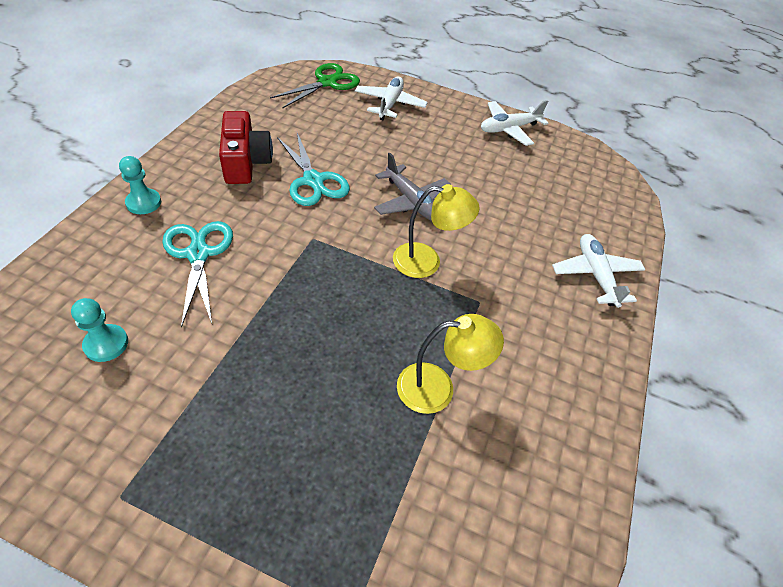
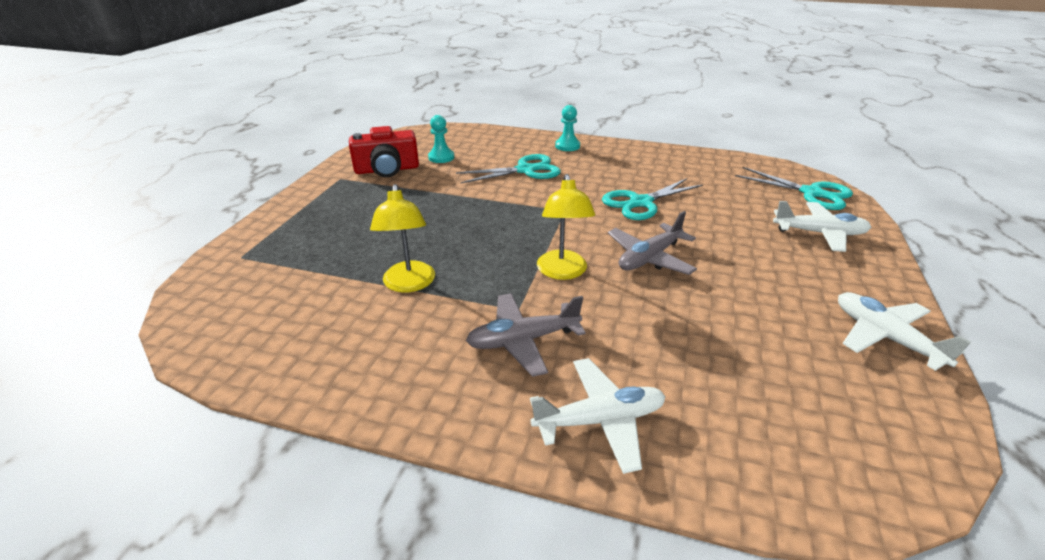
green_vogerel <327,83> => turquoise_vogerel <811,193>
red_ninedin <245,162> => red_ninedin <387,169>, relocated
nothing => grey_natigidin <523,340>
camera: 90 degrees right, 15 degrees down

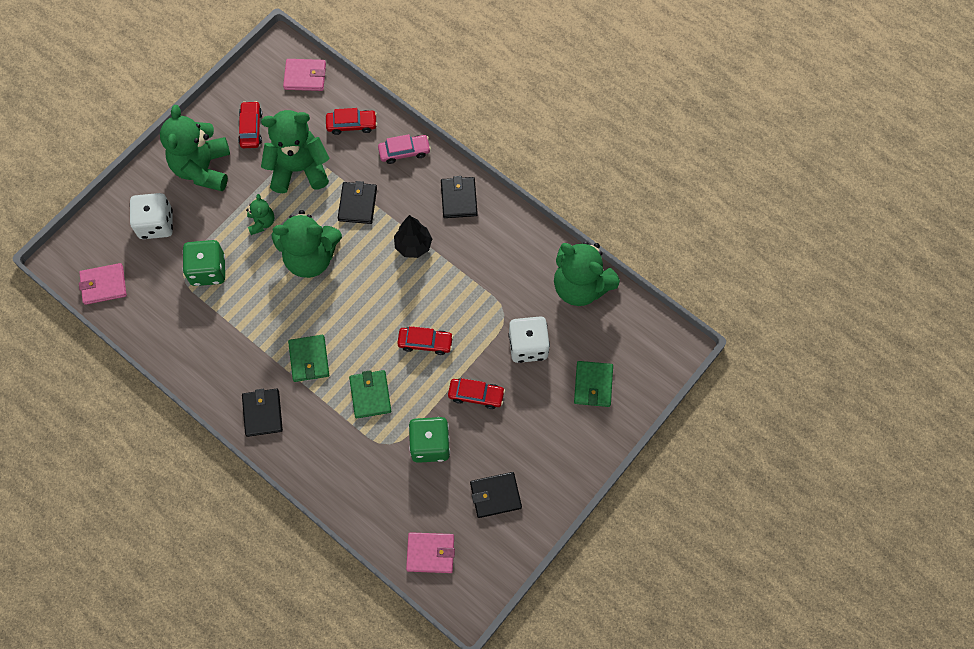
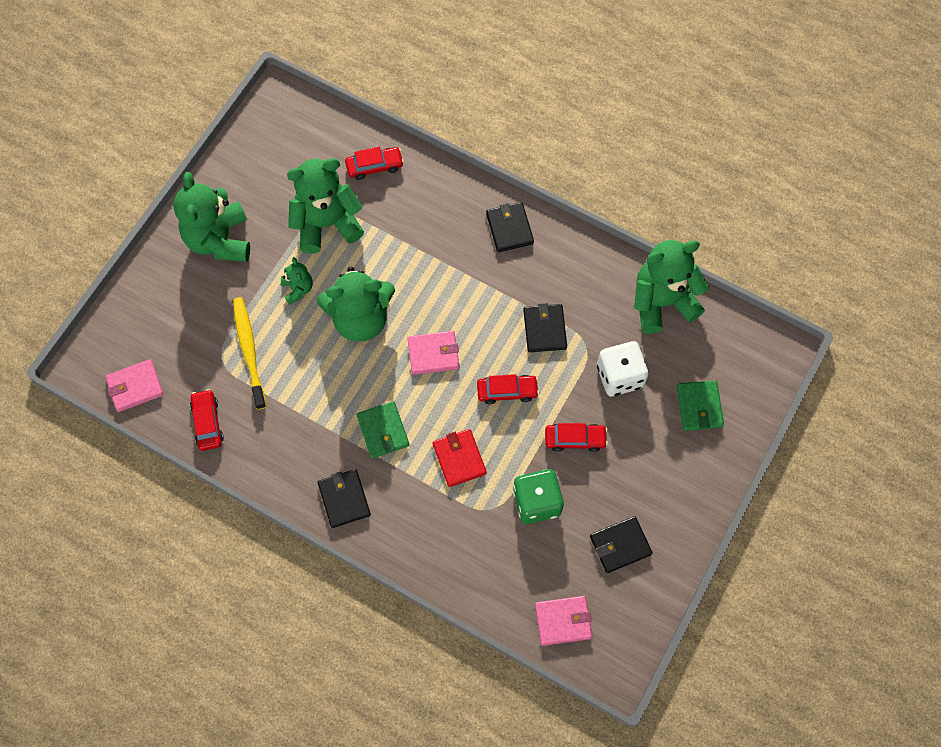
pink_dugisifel <305,76> => pink_dugisifel <433,354>, relocated
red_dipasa <251,128> => red_dipasa <207,423>, relocated
pink_dipasa <404,152> => nothing
black_dugisifel <357,204> => black_dugisifel <544,329>, relocated
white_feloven <156,224> => nothing
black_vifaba <413,245> => nothing
green_feloven <208,270> => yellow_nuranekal <249,351>
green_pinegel <580,286> => green_pinegel <662,302>, 135 degrees clockwise
green_dugisifel <370,395> => red_dugisifel <459,459>
camera: 10 degrees left, 0 degrees up

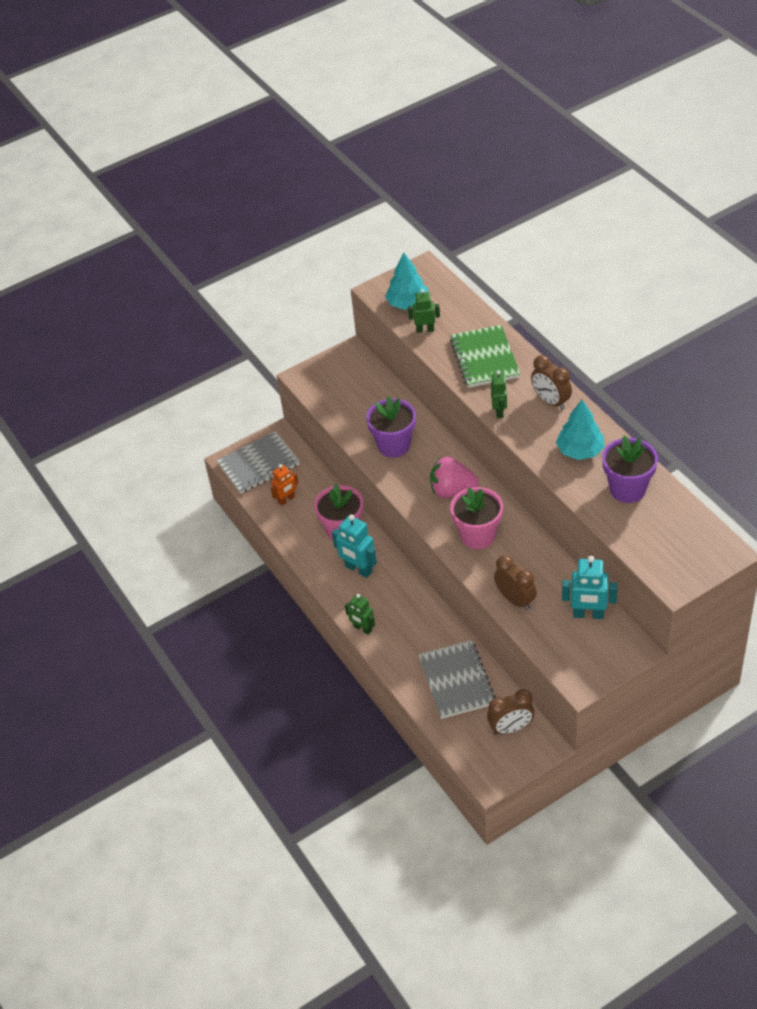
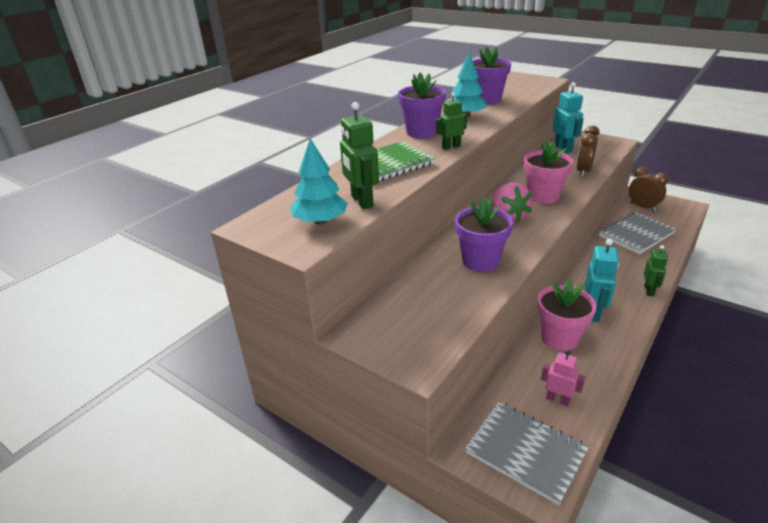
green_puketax <425,329> => green_puketax <361,201>, x1.53
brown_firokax <551,401> => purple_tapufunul <421,132>
orange_puketax <286,500> => pink_puketax <558,399>
camera: 115 degrees left, 15 degrees down

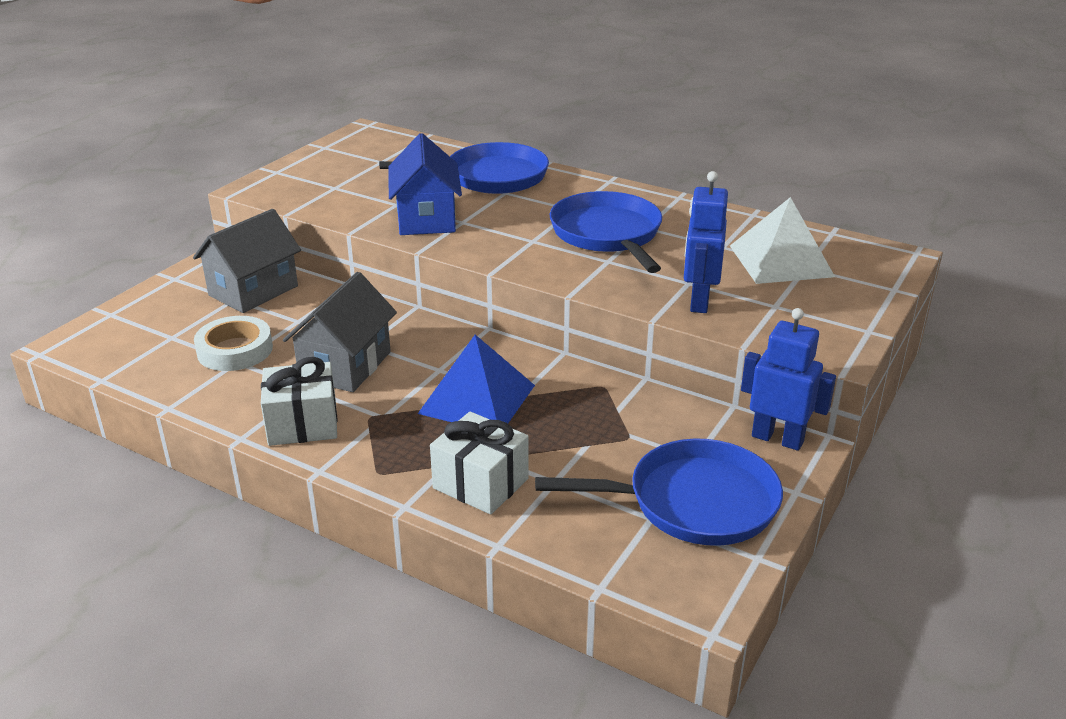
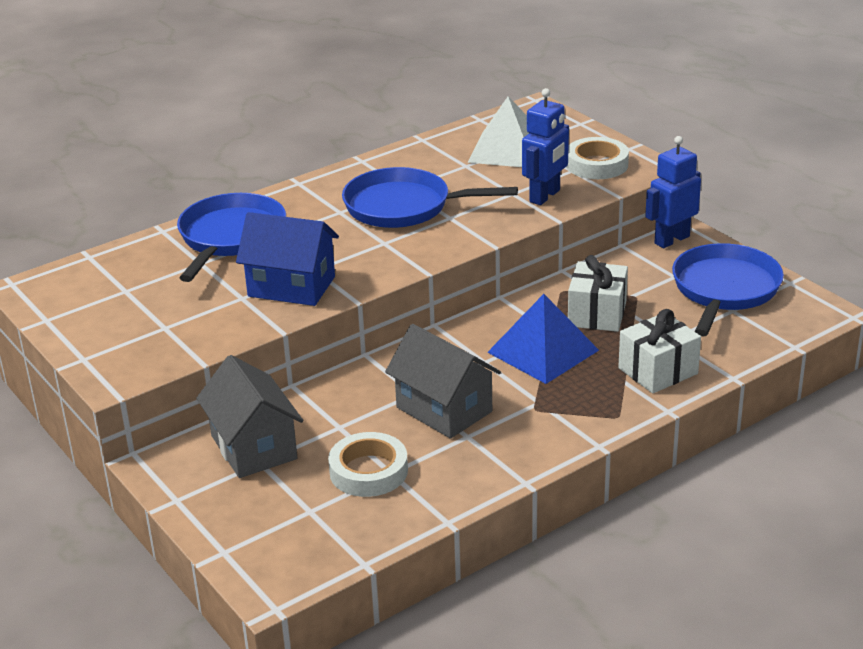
blue_puketax <699,301> => blue_puketax <545,196>, 90 degrees counterclockwise
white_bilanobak <302,424> => white_bilanobak <597,314>, relocated
nothing => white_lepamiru <597,164>
camera: 65 degrees left, 0 degrees up

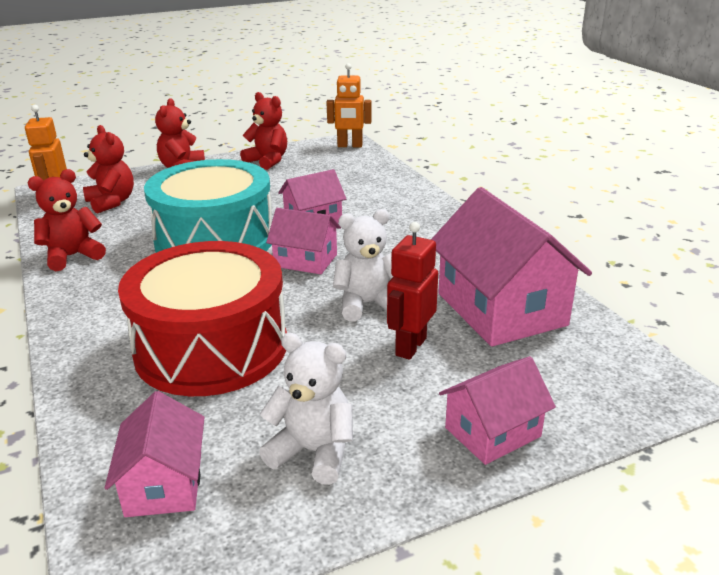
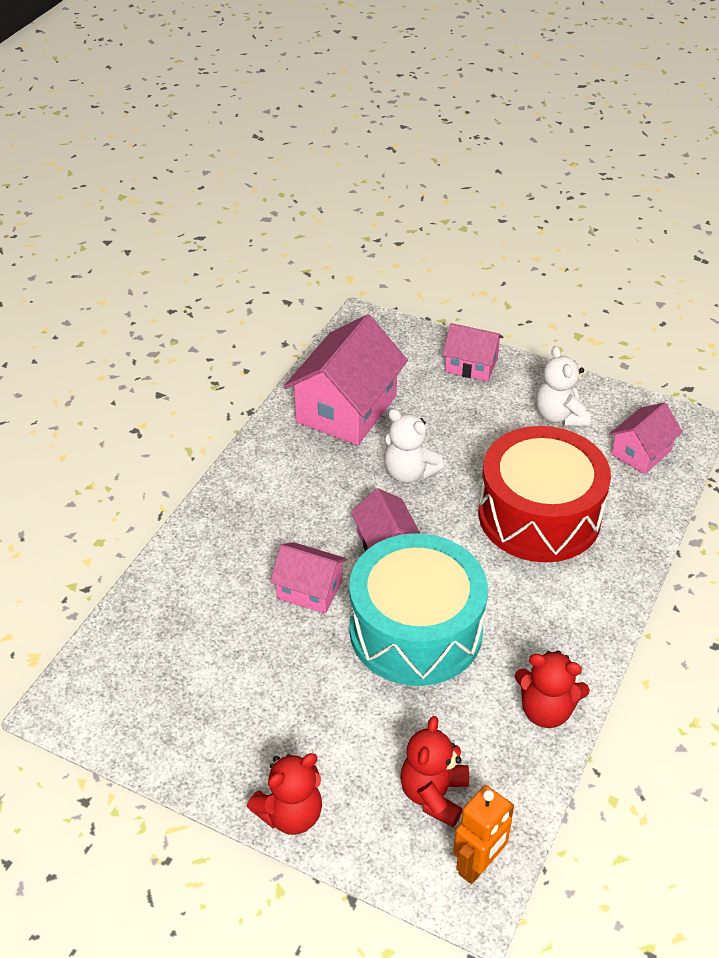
orange_puketax <350,146> => nothing
red_pinegel <267,161> => nothing
red_puketax <410,346> => nothing
camera: 130 degrees left, 15 degrees up

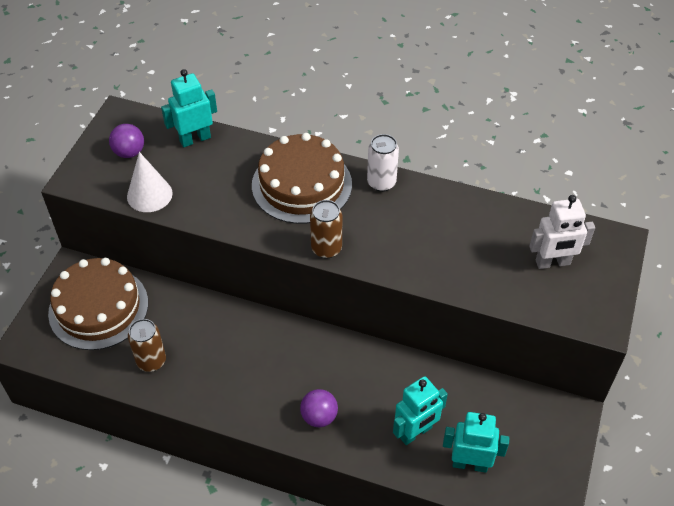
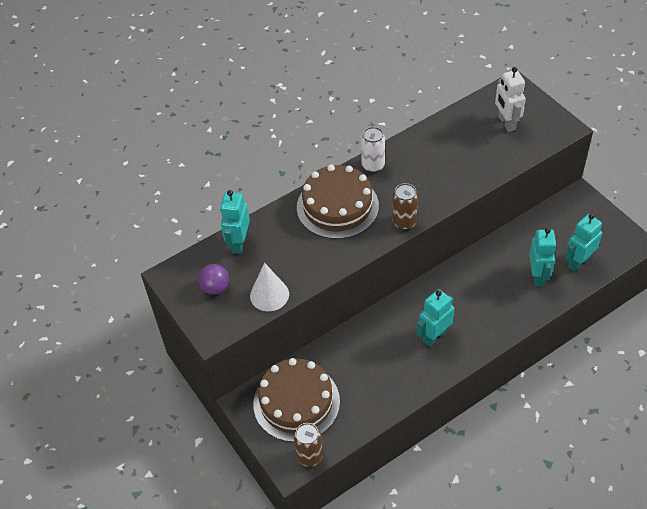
white_puketax <553,263> => white_puketax <506,123>, 135 degrees clockwise
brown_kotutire <151,361> => brown_kotutire <309,456>, relocated
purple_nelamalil <319,417> => nothing
nothing => turquoise_puketax <434,336>
camera: 50 degrees left, 0 degrees up

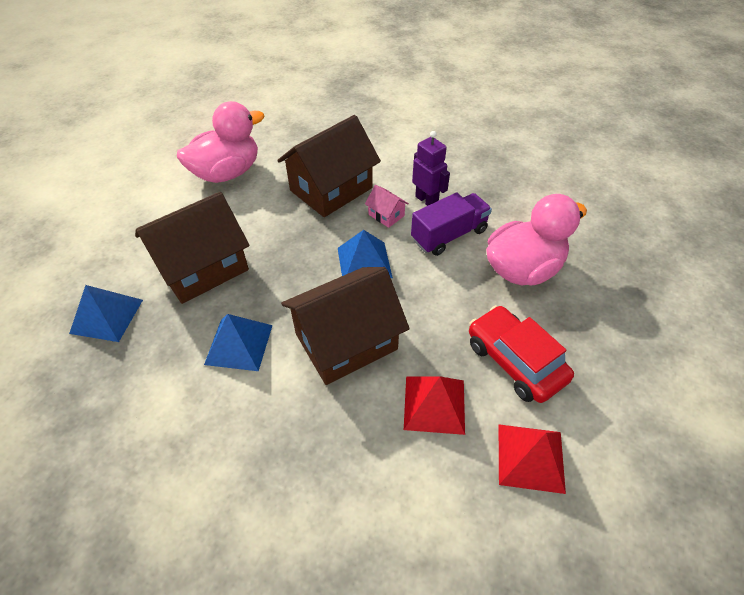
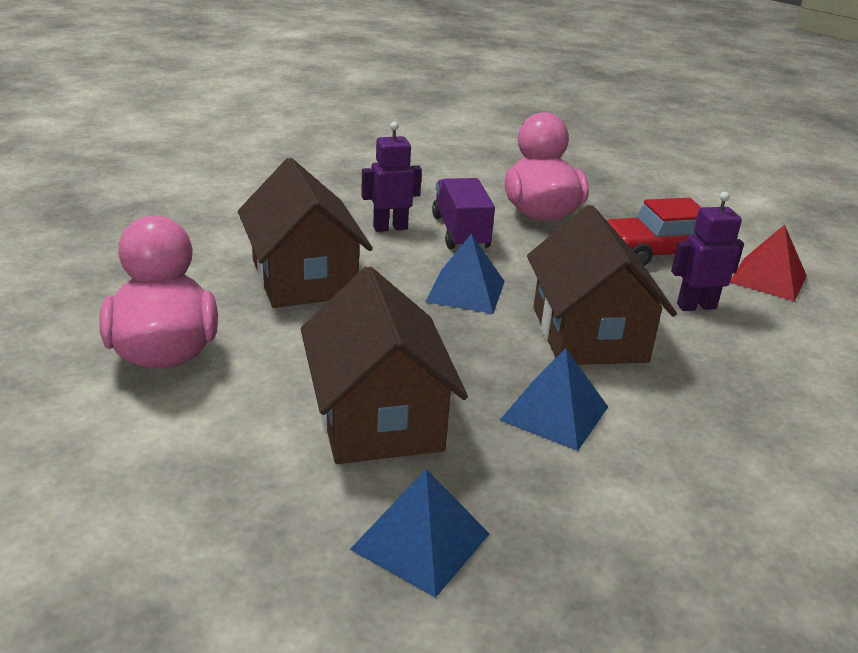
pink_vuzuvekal <386,215> => nothing
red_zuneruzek <434,404> => purple_puketax <696,306>
camera: 70 degrees left, 20 degrees down

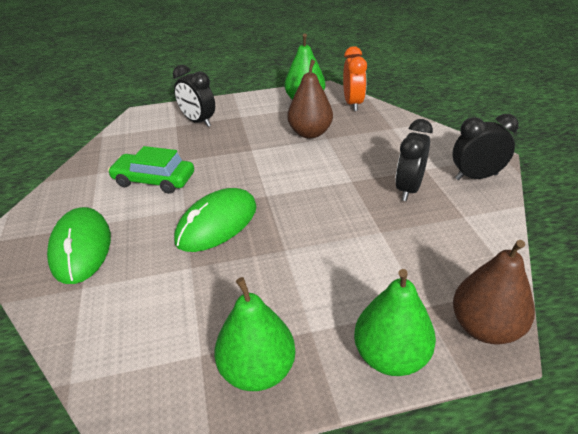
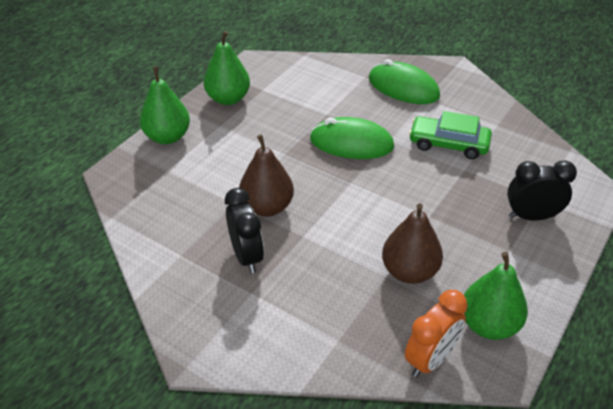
orange_firokax <353,104> => orange_firokax <430,359>, 90 degrees counterclockwise
black_firokax <476,177> => nothing
green_dipasa <154,180> => green_dipasa <448,144>, 135 degrees counterclockwise
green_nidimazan <217,224> => green_nidimazan <351,143>, 75 degrees counterclockwise
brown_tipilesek <485,327> => brown_tipilesek <267,207>, relocated
camera: 135 degrees right, 5 degrees up

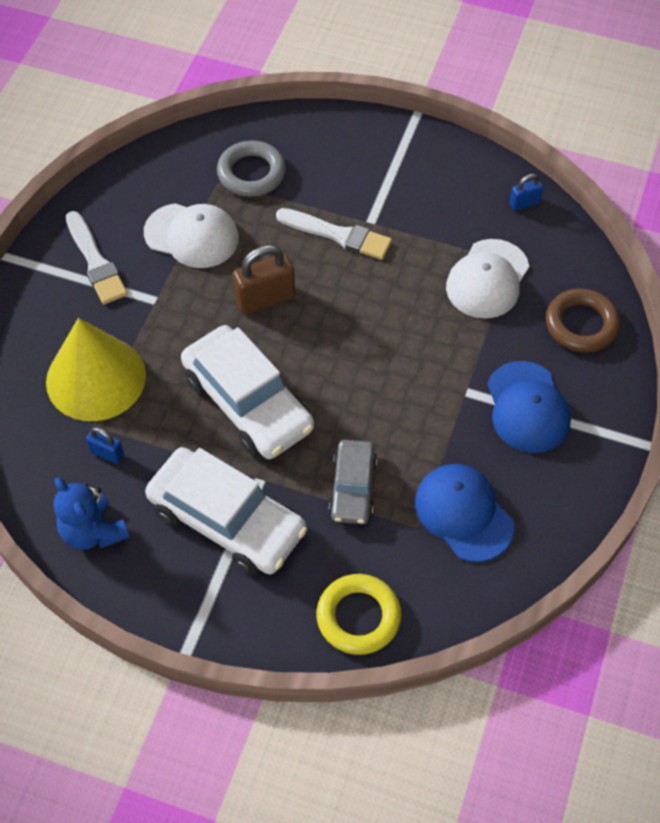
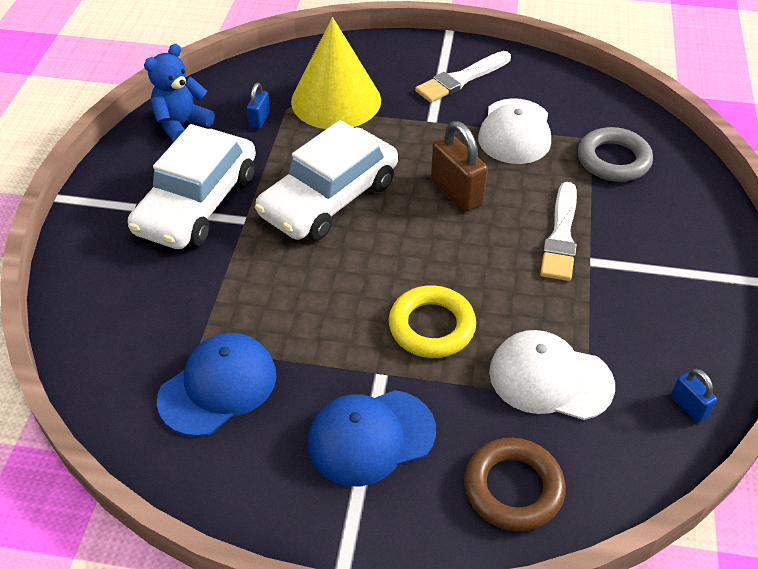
grey_dipasa <352,488> => nothing
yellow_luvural <358,617> => yellow_luvural <431,326>, relocated
camera: 80 degrees right, 10 degrees down

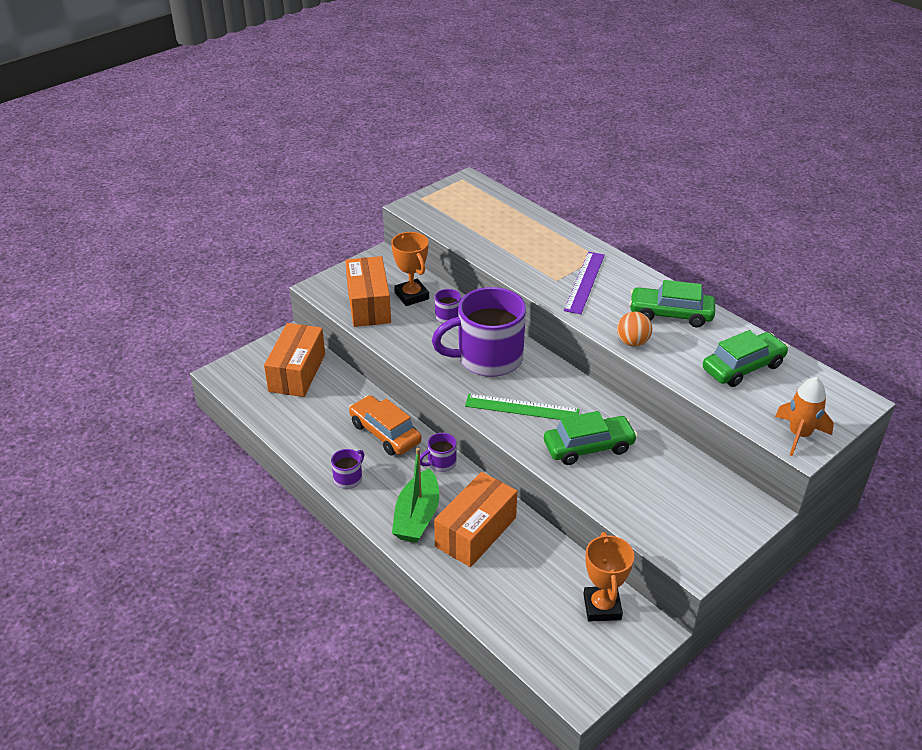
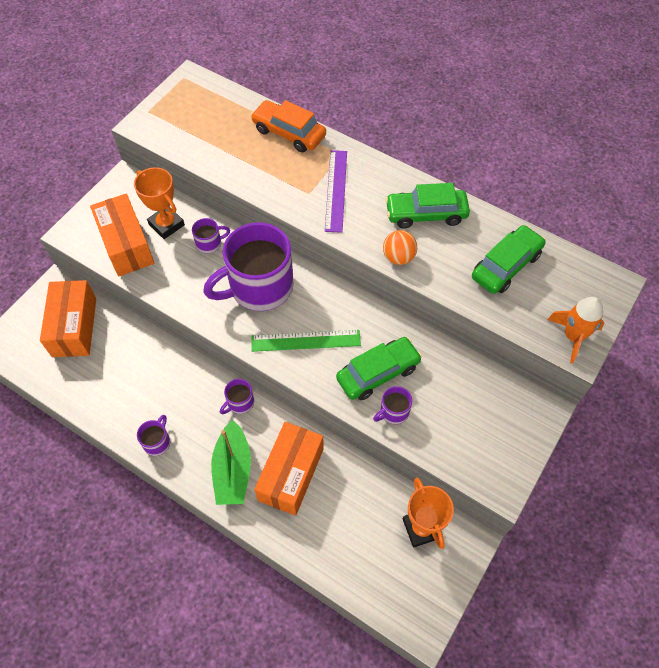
orange_dipasa <385,433> => orange_dipasa <289,133>, relocated
nothing => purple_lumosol <393,412>
camera: 15 degrees left, 20 degrees up

